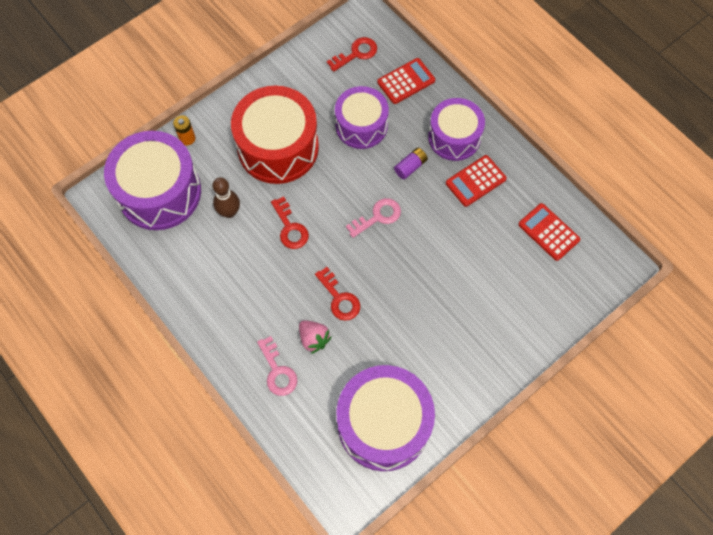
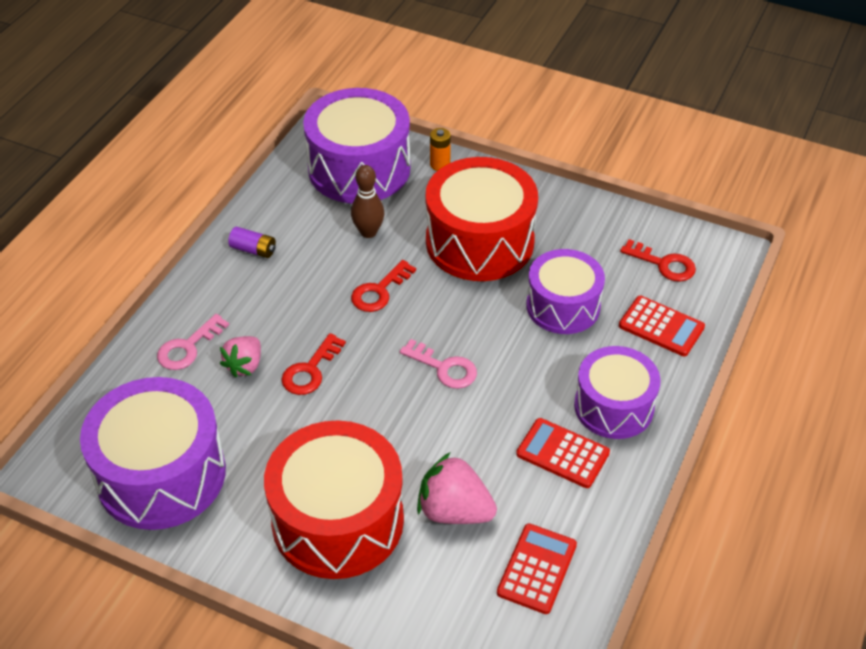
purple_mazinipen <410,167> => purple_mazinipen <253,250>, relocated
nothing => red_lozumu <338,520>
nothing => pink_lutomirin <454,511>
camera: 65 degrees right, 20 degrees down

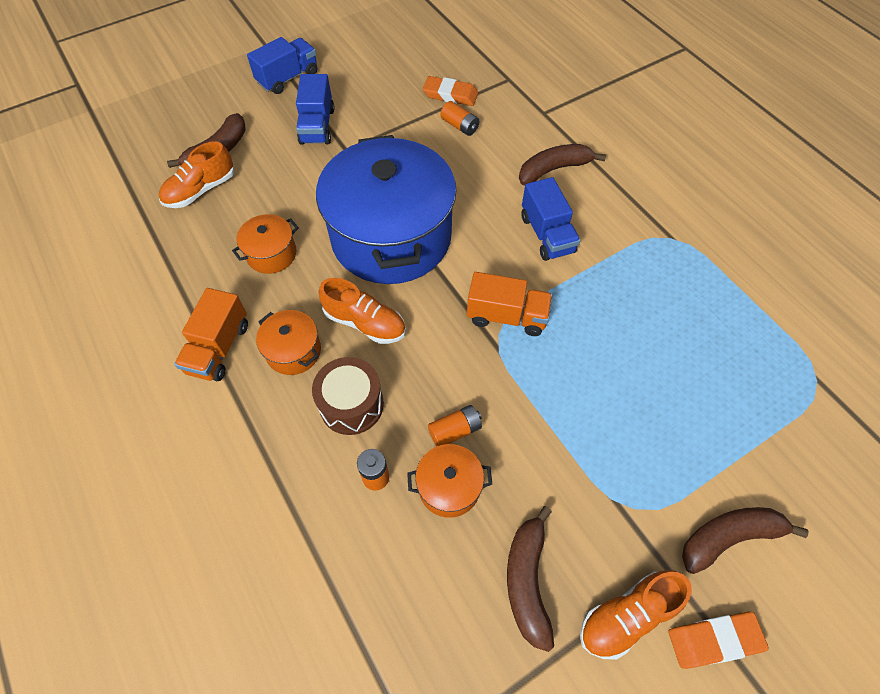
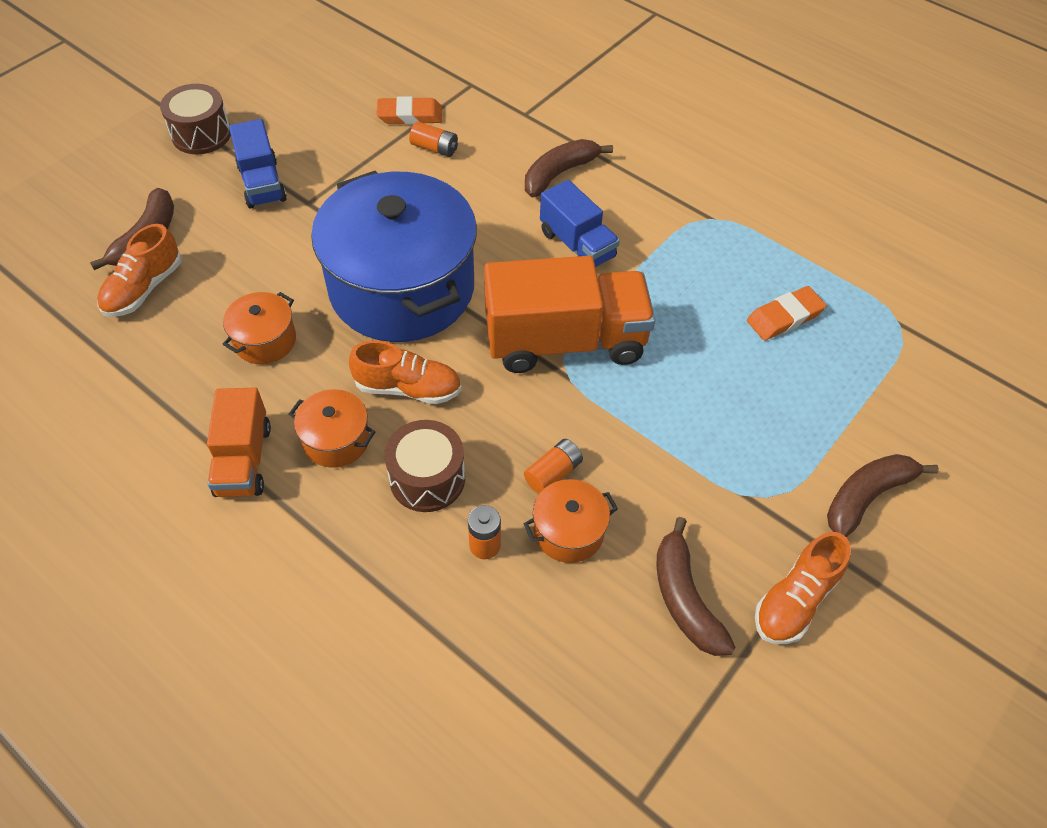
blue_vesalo <288,78> => brown_lozumu <201,134>
orange_vesalo <507,316> => orange_vesalo <565,341>, x1.72
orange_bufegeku <714,640> => orange_bufegeku <784,317>, relocated
camera: 20 degrees left, 5 degrees down

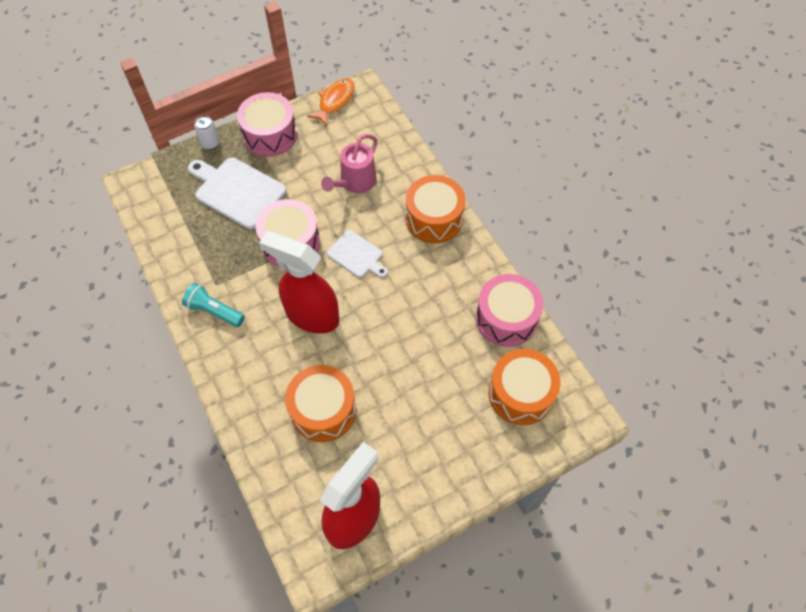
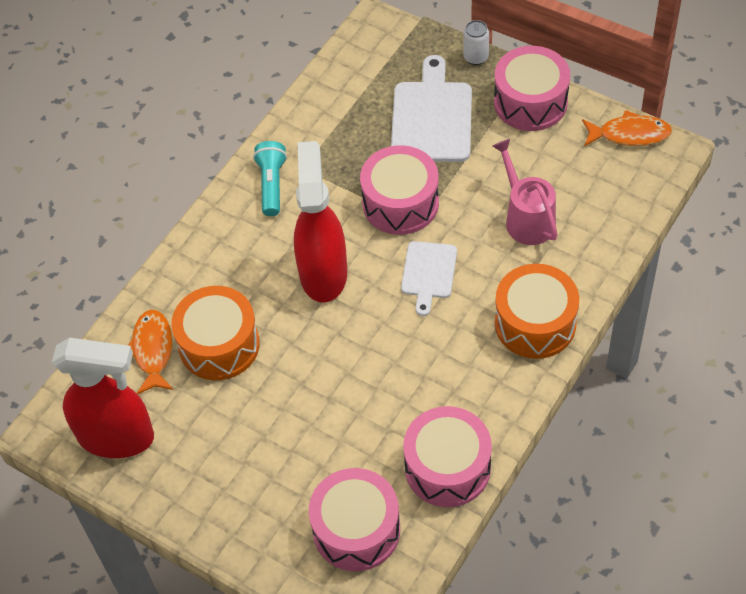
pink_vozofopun <355,183> => pink_vozofopun <526,218>, 60 degrees clockwise
orange_lozumu <520,394> => pink_lozumu <356,530>
nothing => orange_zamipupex <153,350>
camera: 65 degrees right, 5 degrees down

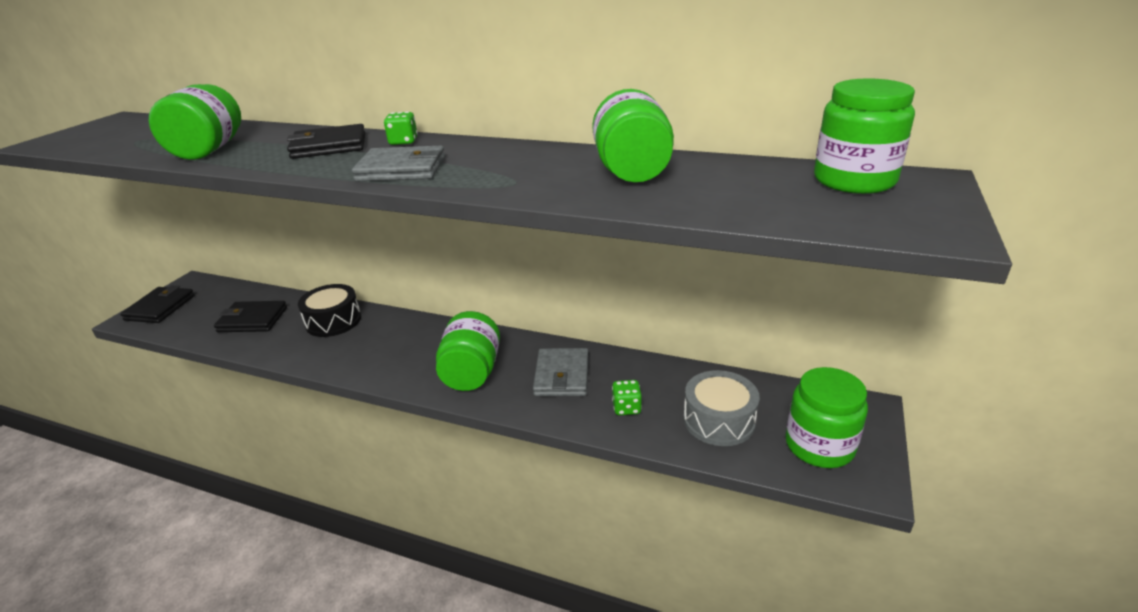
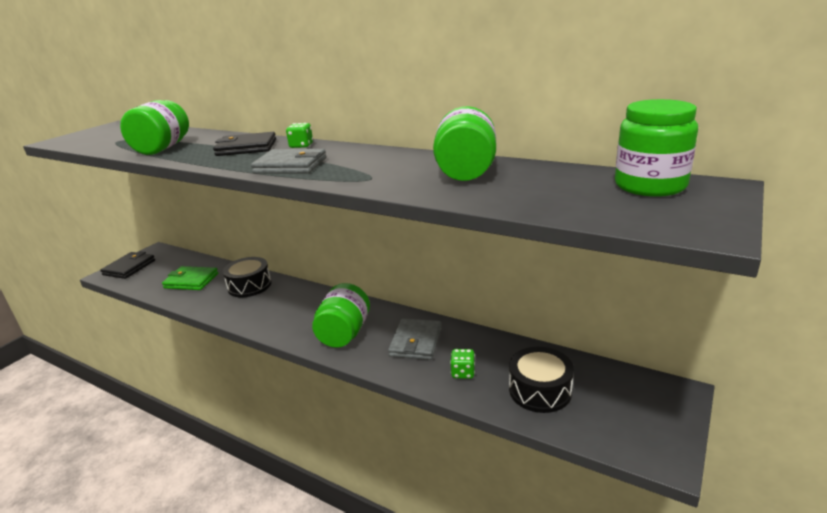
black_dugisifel <252,320> => green_dugisifel <191,281>
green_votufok <819,446> => nothing
grey_lozumu <719,420> => black_lozumu <540,390>
camera: 10 degrees right, 5 degrees down

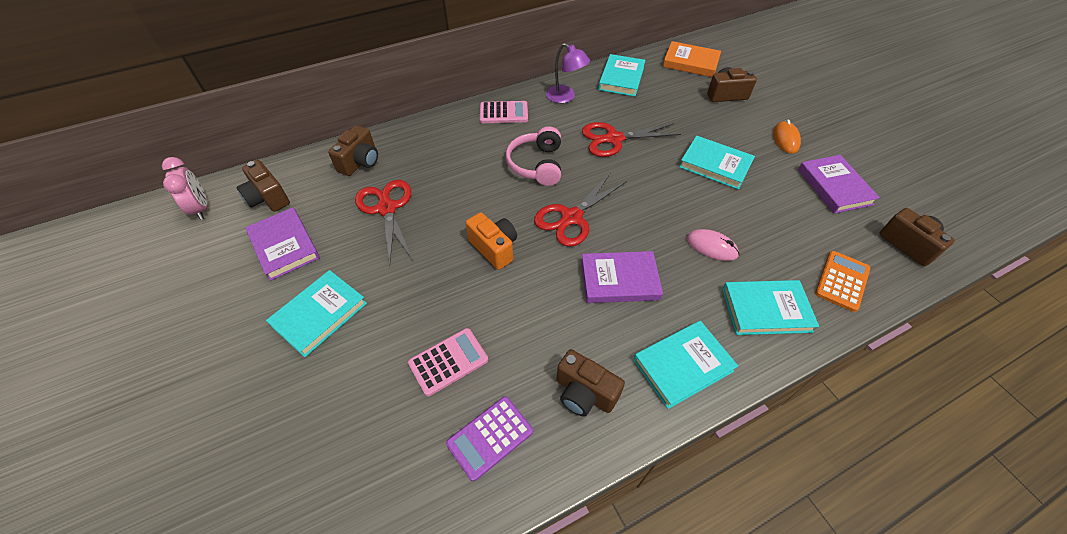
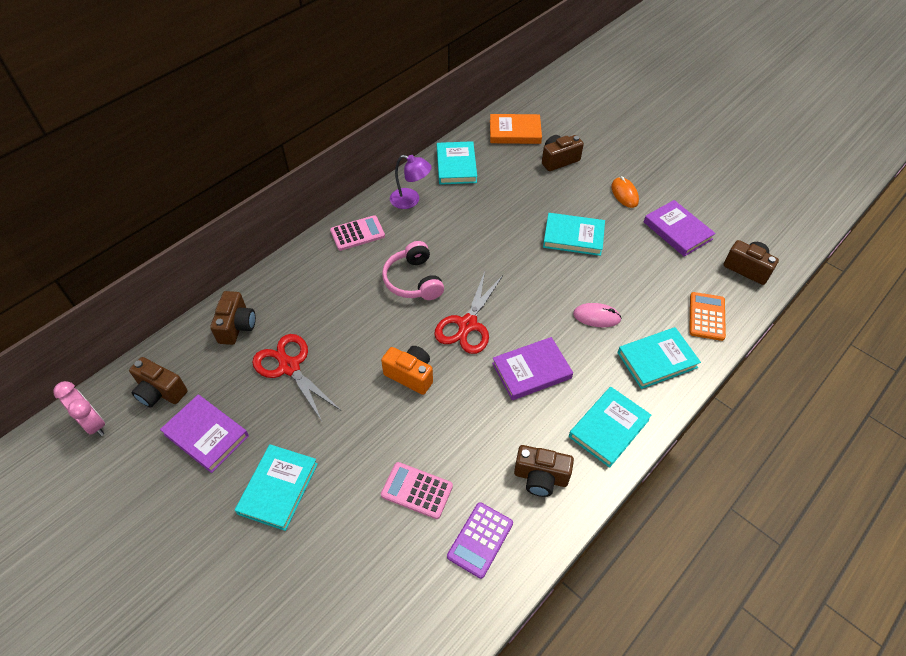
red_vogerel <614,139> => nothing
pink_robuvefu <448,362> => pink_robuvefu <417,490>, 105 degrees counterclockwise
camera: 20 degrees left, 0 degrees up

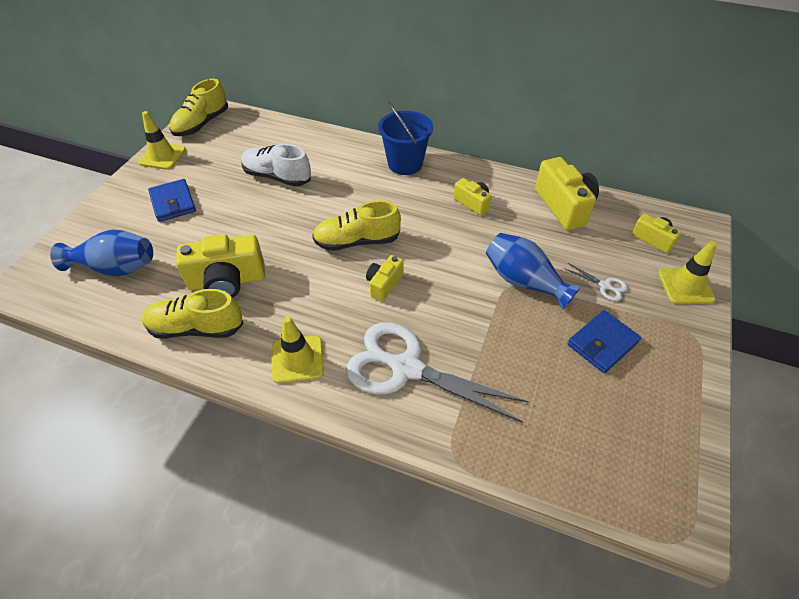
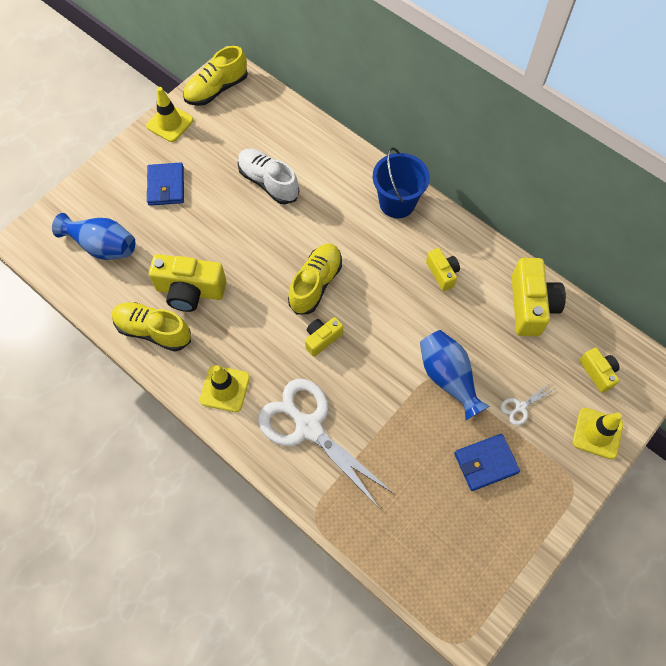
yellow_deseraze <357,241> => yellow_deseraze <315,284>, 105 degrees clockwise
white_vogerel <604,286> => white_vogerel <520,407>, 90 degrees clockwise
camera: 20 degrees right, 15 degrees up

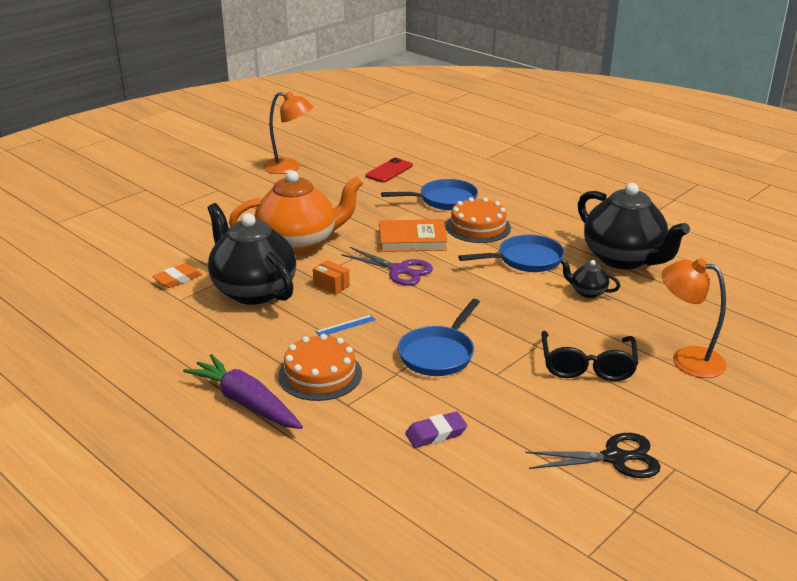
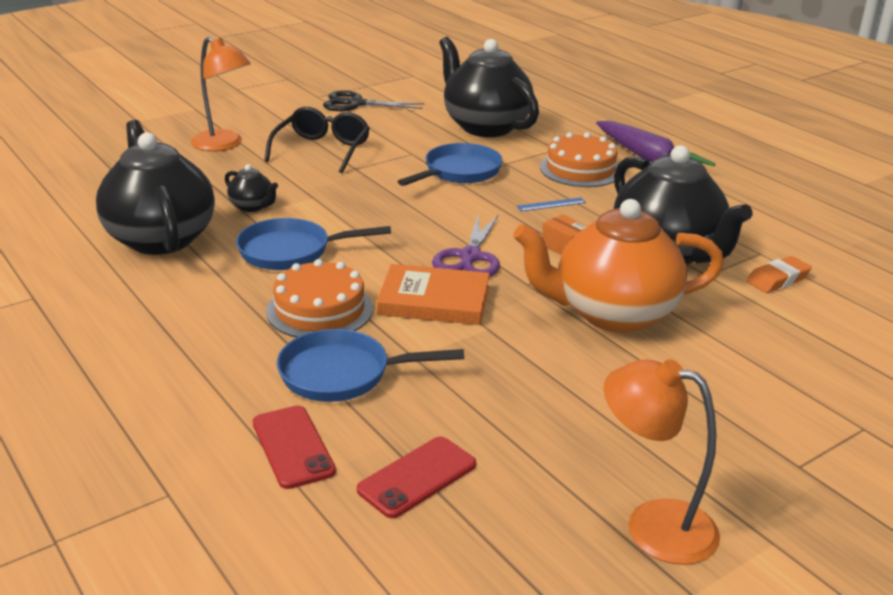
purple_vogerel <399,270> => purple_vogerel <470,257>, 120 degrees counterclockwise
purple_bufegeku <436,434> => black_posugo <485,126>
nothing => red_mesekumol <292,447>
camera: 170 degrees left, 0 degrees up

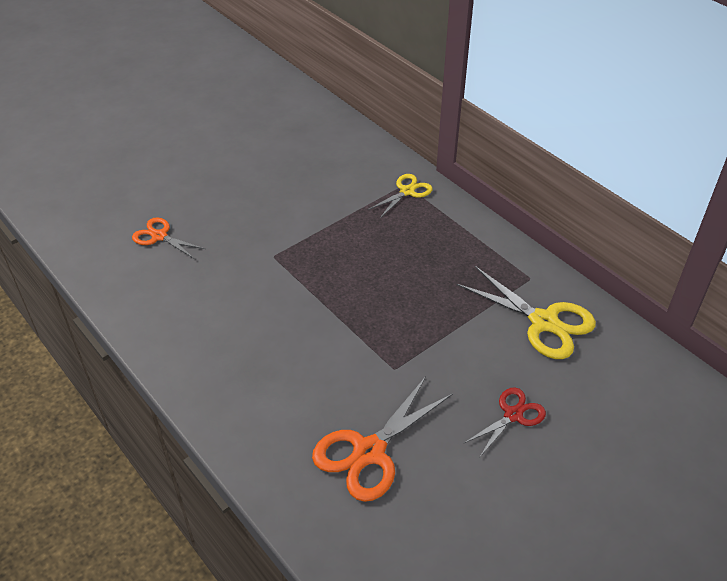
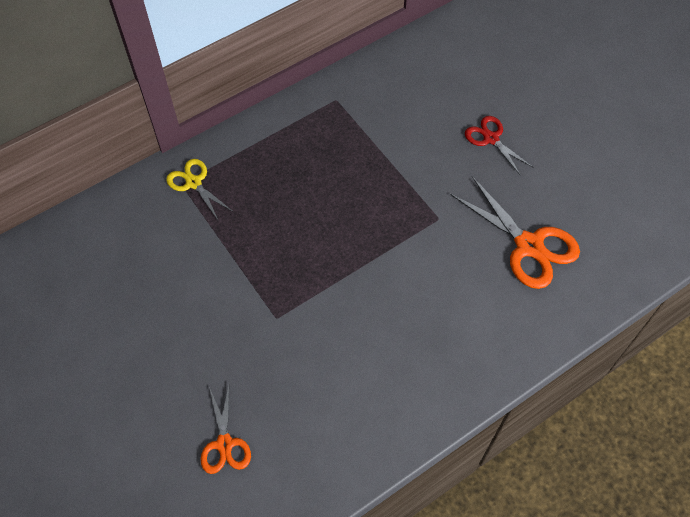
orange_vogerel <159,236> => orange_vogerel <224,444>, 45 degrees counterclockwise
yellow_vogerel <543,322> => nothing
camera: 85 degrees left, 15 degrees up

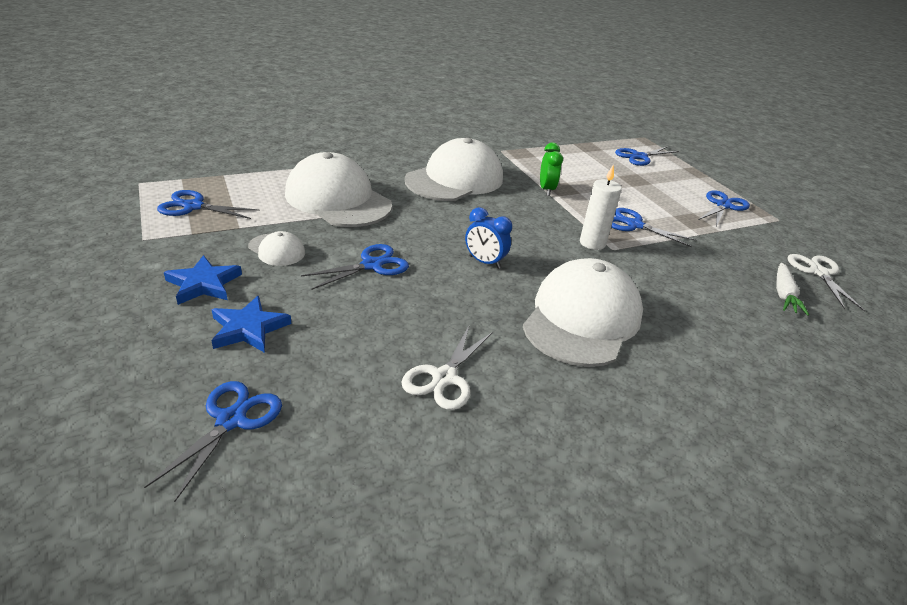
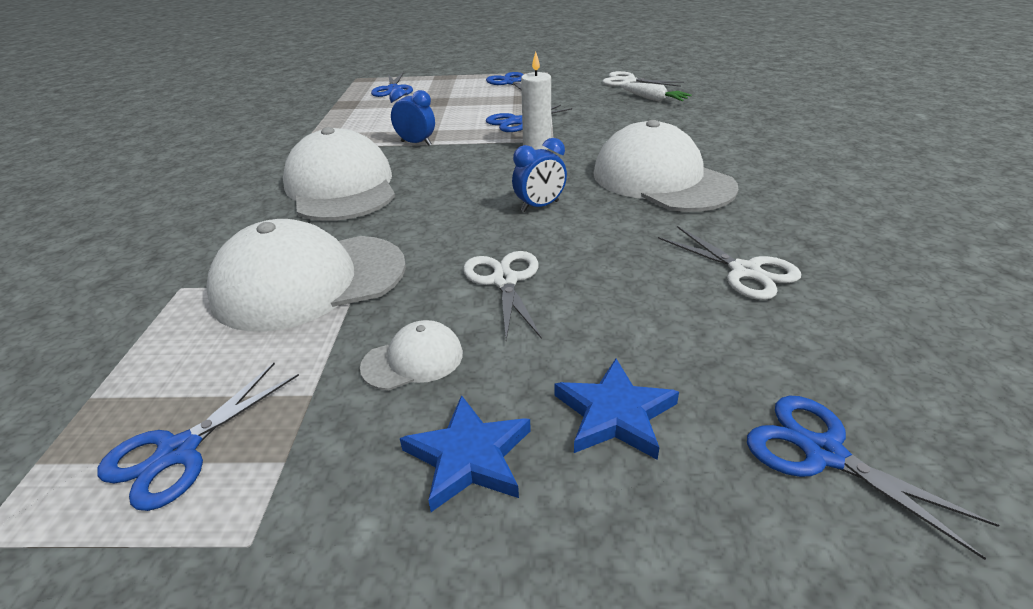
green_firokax <546,190> => blue_firokax <416,143>
blue_vogerel <372,265> => white_vogerel <504,281>
camera: 60 degrees left, 0 degrees up

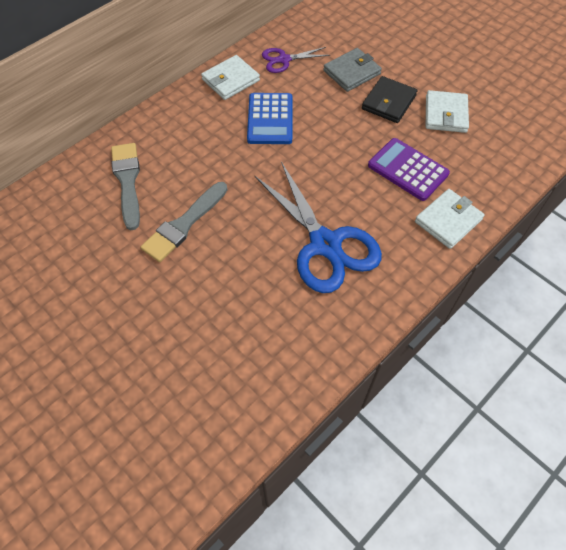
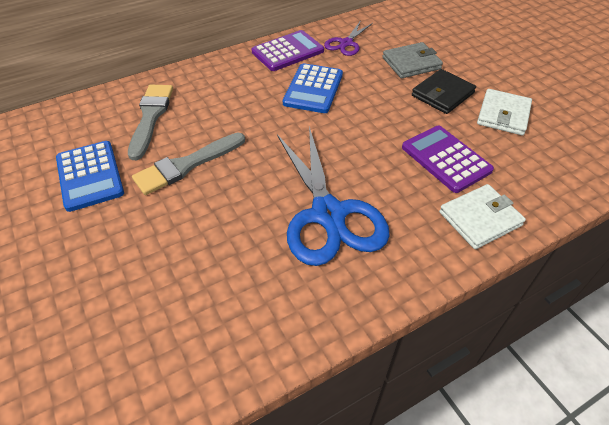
purple_vogerel <284,60> => purple_vogerel <346,43>, 60 degrees counterclockwise
white_dugisifel <231,80> => purple_robuvefu <288,51>
nothing => blue_robuvefu <90,176>
camera: 15 degrees right, 10 degrees down

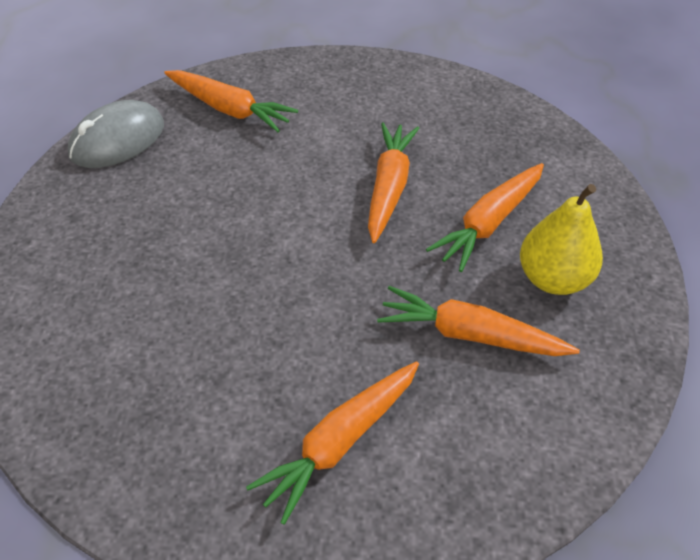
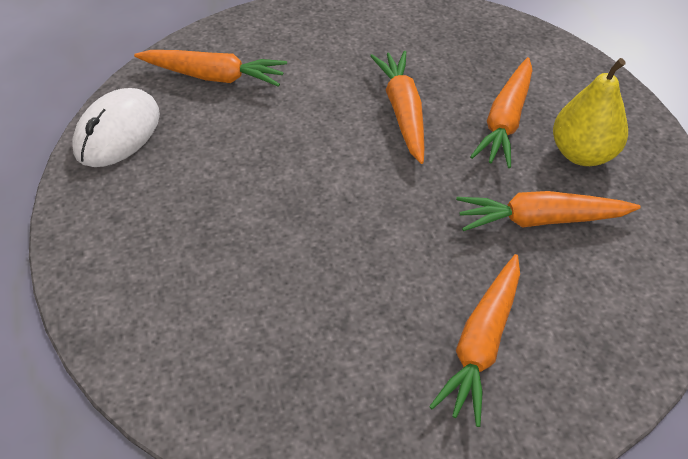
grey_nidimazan <117,140> => white_nidimazan <117,132>
camera: 20 degrees left, 0 degrees up

